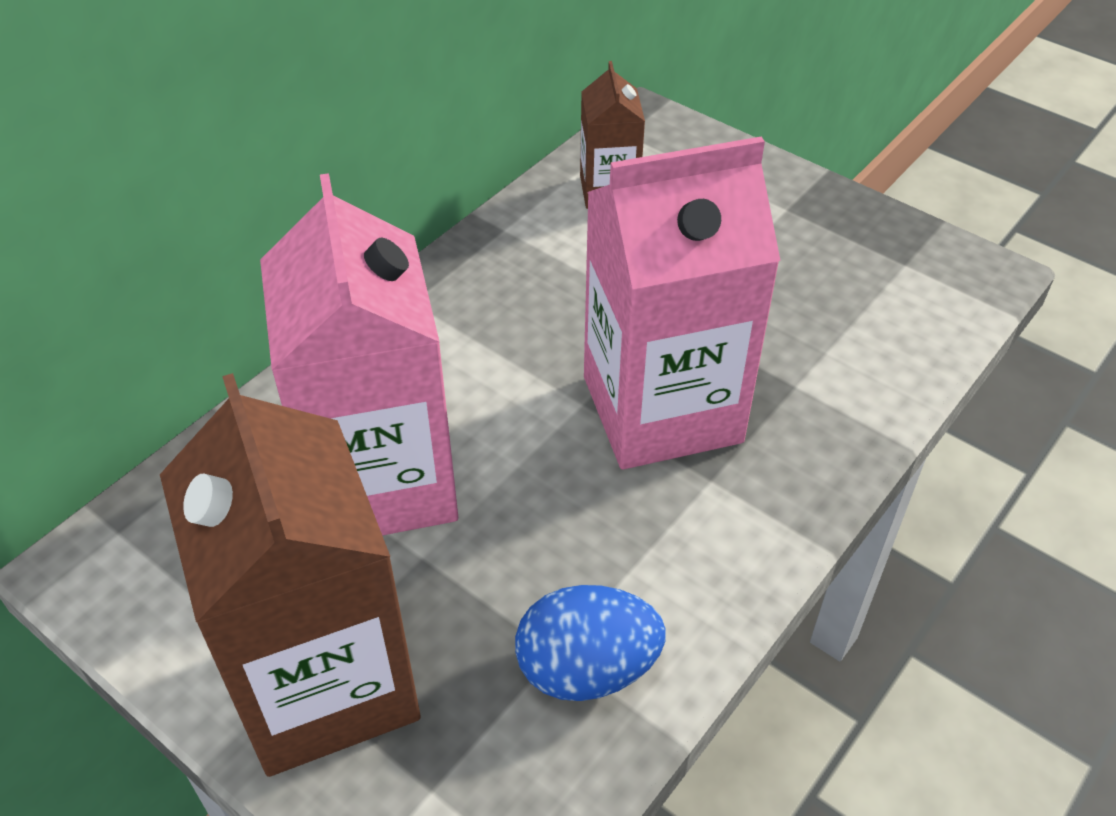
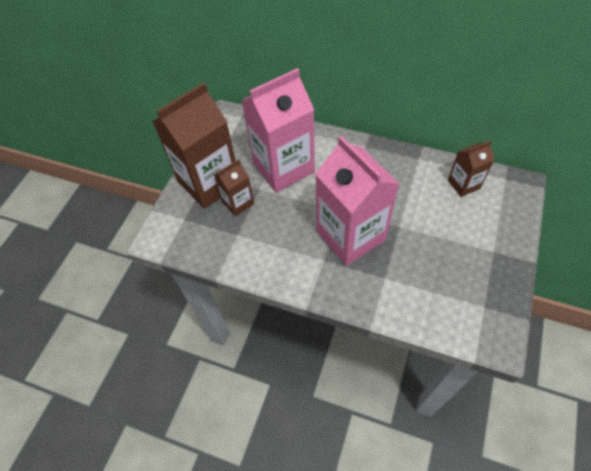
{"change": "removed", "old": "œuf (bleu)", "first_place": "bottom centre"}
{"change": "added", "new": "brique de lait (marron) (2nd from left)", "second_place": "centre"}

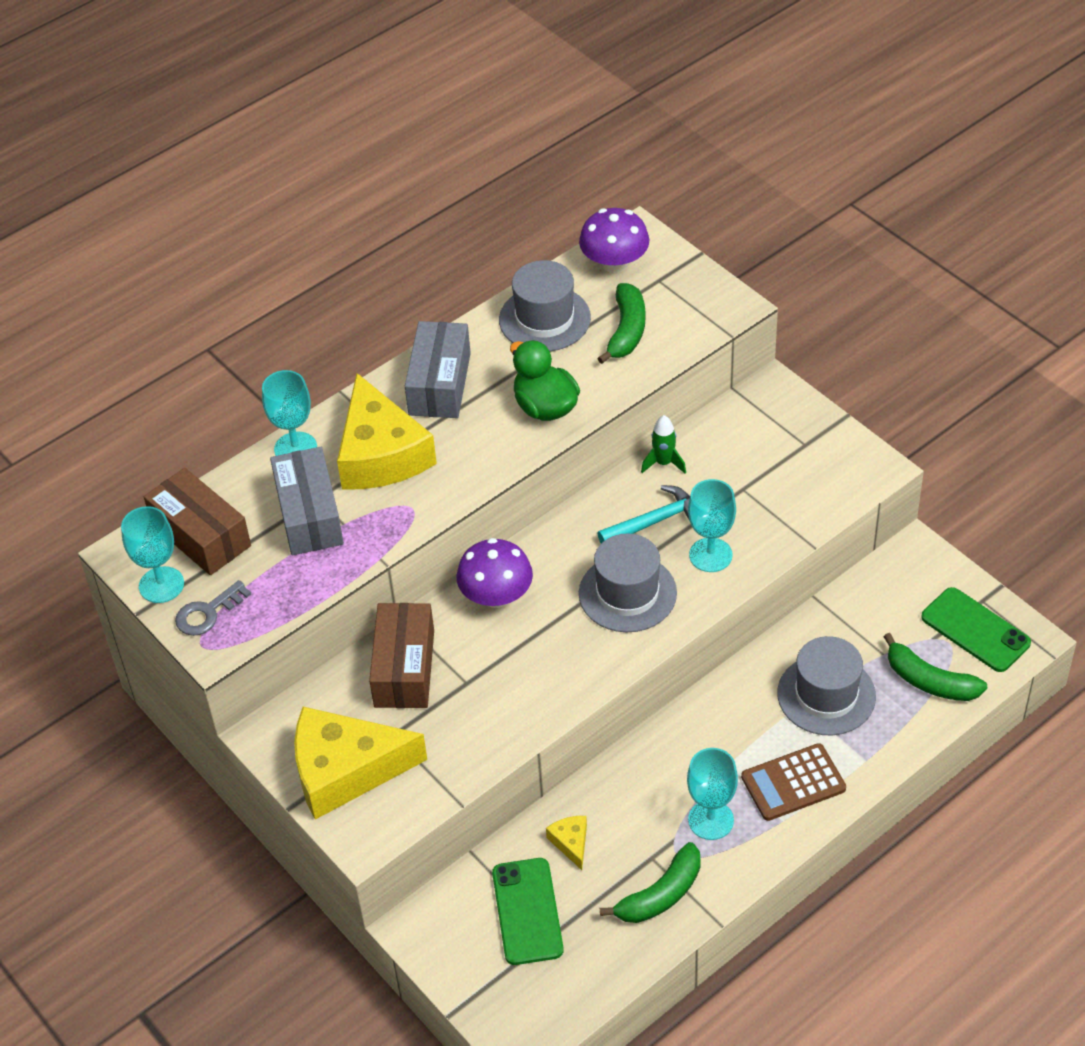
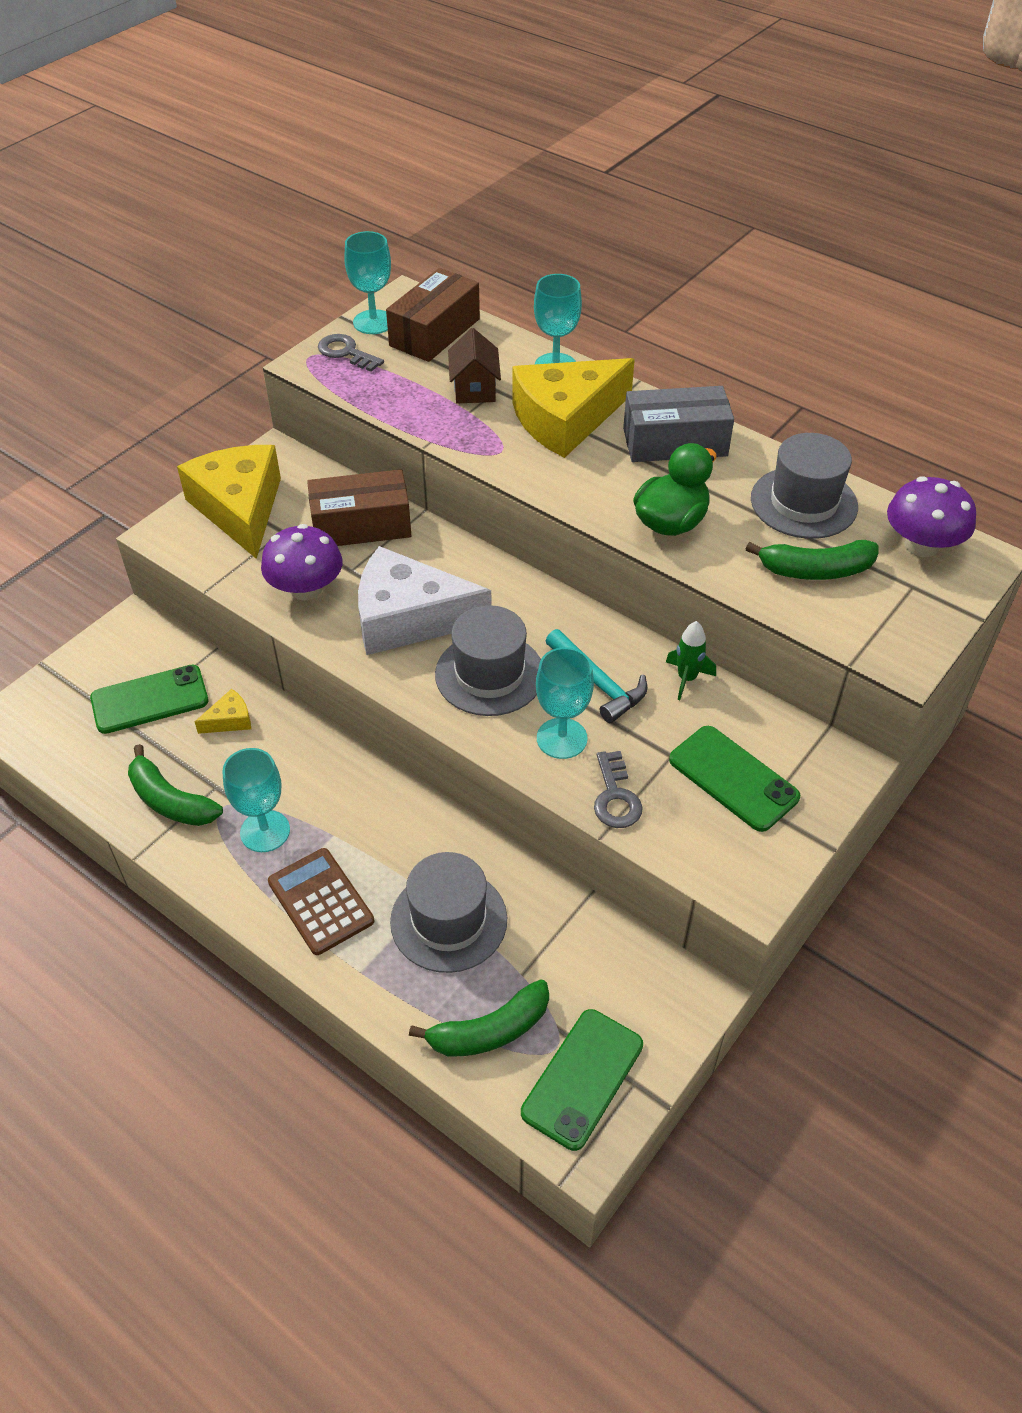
{"change": "replaced", "old": "boîte (gris) (1st from left)", "new": "maison (marron)", "first_place": "middle left", "second_place": "top centre"}
{"change": "moved", "old": "champignon (violet) (1st from left)", "first_place": "centre", "second_place": "middle left"}
{"change": "turned", "old": "banane (vert) (3rd from left in the first image)", "first_place": "middle right", "second_place": "bottom centre", "degrees": -135}
{"change": "added", "new": "fromage (blanc)", "second_place": "centre"}
{"change": "added", "new": "clé (gris) (2nd from left)", "second_place": "centre"}
{"change": "added", "new": "téléphone (vert) (3rd from left)", "second_place": "middle right"}

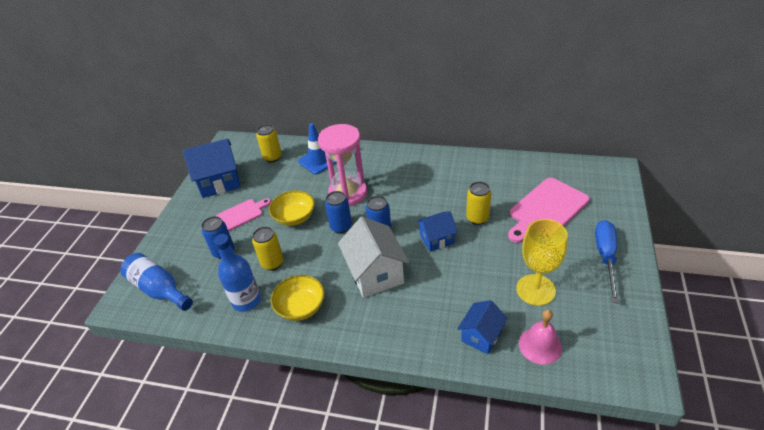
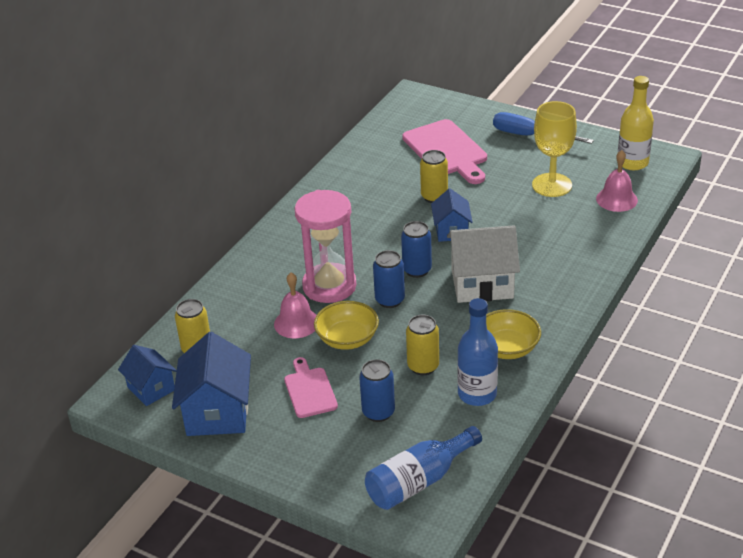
{"change": "removed", "old": "cône de chantier (bleu)", "first_place": "centre"}
{"change": "moved", "old": "maison (bleu) (3rd from left in the first image)", "new": "maison (bleu) (1st from left)", "first_place": "bottom centre", "second_place": "bottom left"}
{"change": "added", "new": "cloche (rose) (1st from left)", "second_place": "centre"}
{"change": "added", "new": "bouteille (jaune)", "second_place": "top right"}

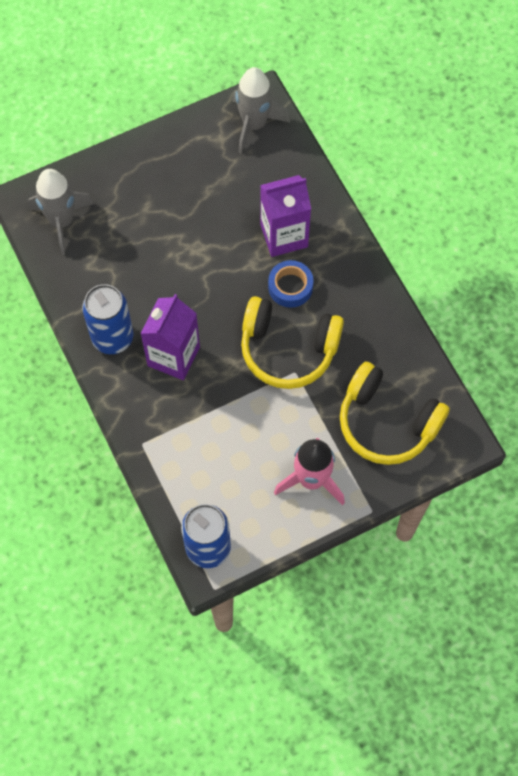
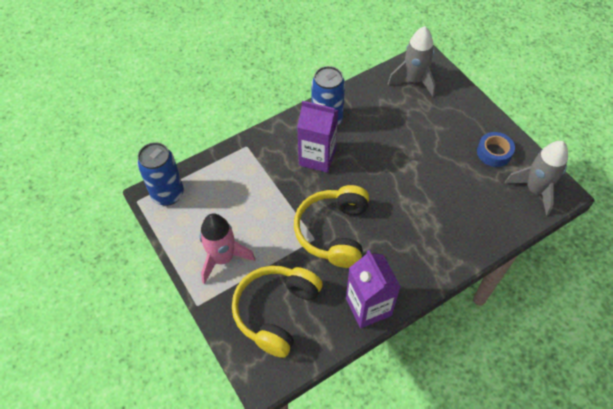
{"change": "moved", "old": "brique de lait (violet) (2nd from left)", "first_place": "top centre", "second_place": "bottom centre"}
{"change": "moved", "old": "ruban adhésif (bleu)", "first_place": "centre", "second_place": "middle right"}

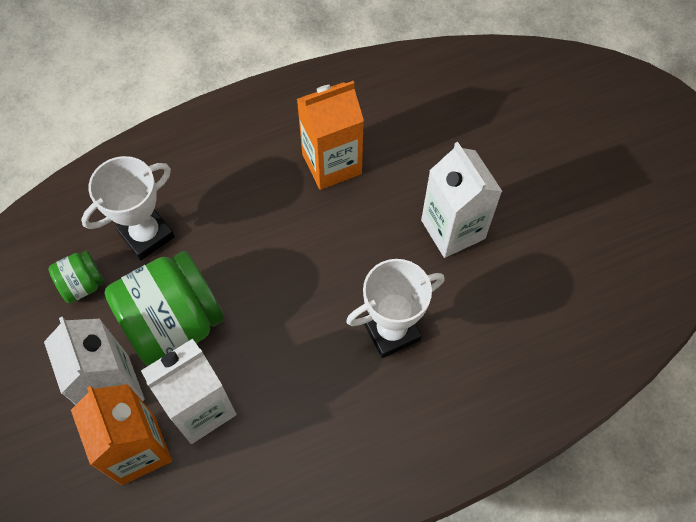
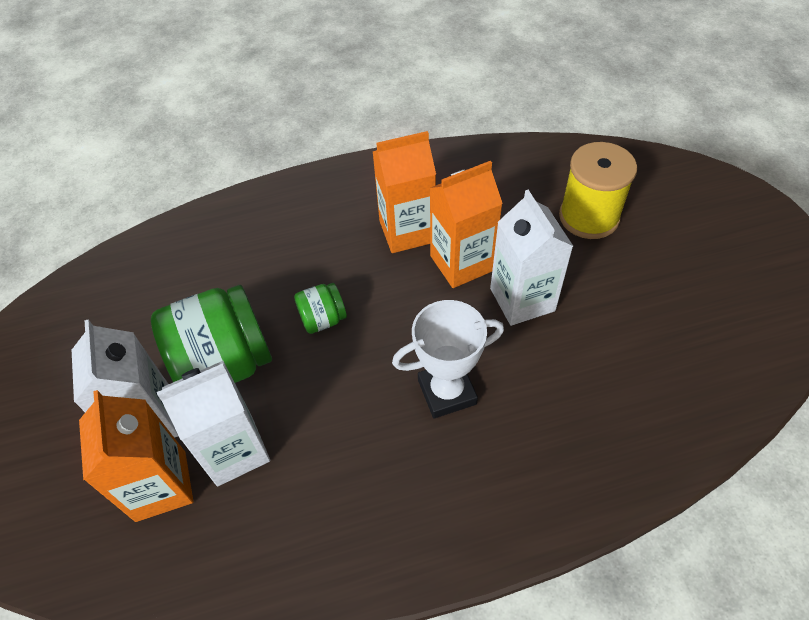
{"change": "moved", "old": "bocal (vert) (1st from left in the first image)", "new": "bocal (vert) (2nd from left)", "first_place": "middle left", "second_place": "centre"}
{"change": "removed", "old": "trophée (blanc) (1st from left)", "first_place": "middle left"}
{"change": "added", "new": "brique de lait (orange) (3rd from left)", "second_place": "centre"}
{"change": "added", "new": "bobine (jaune)", "second_place": "top right"}

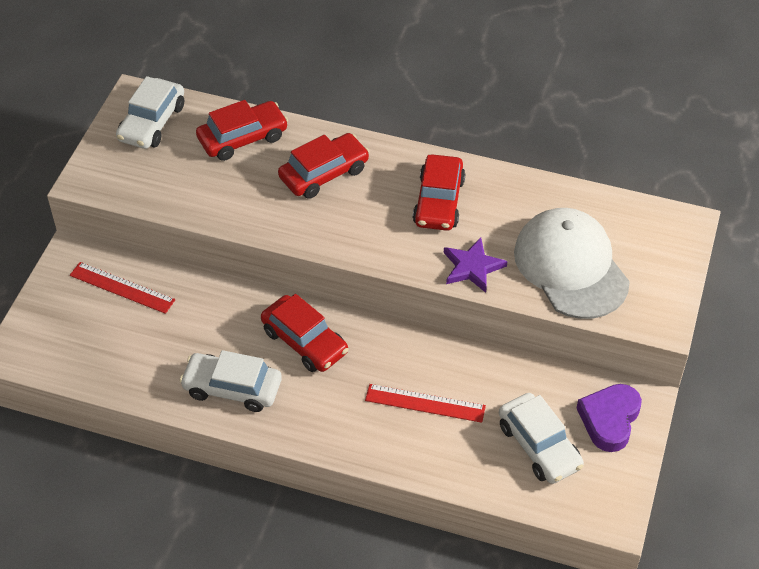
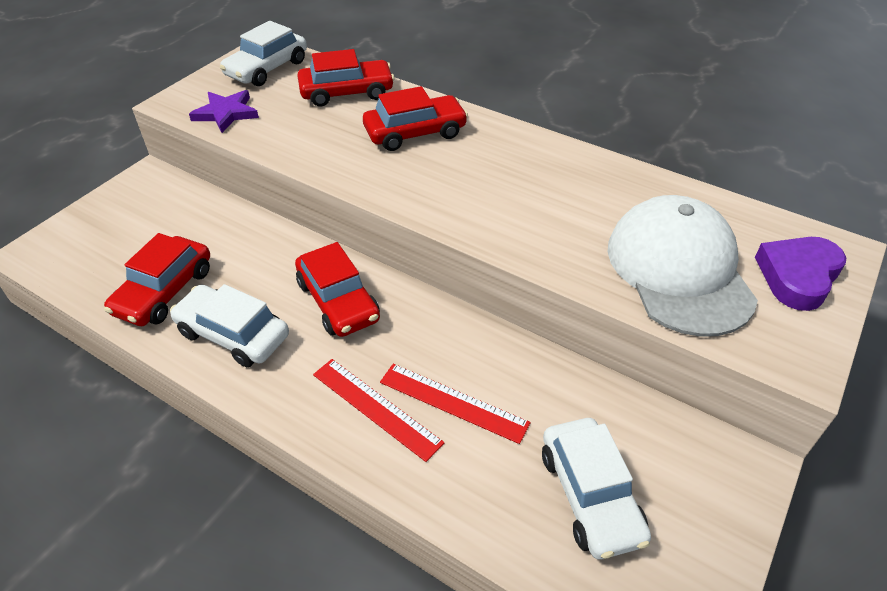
{"change": "moved", "old": "règle (rouge) (1st from left)", "first_place": "middle left", "second_place": "bottom centre"}
{"change": "moved", "old": "voiture (rouge) (4th from left in the first image)", "new": "voiture (rouge) (1st from left)", "first_place": "centre", "second_place": "middle left"}
{"change": "moved", "old": "étoile (violet)", "first_place": "centre", "second_place": "top left"}
{"change": "moved", "old": "cœur (violet)", "first_place": "bottom right", "second_place": "middle right"}

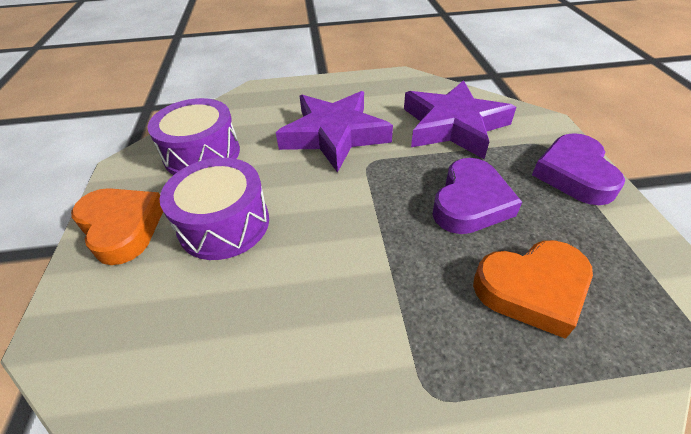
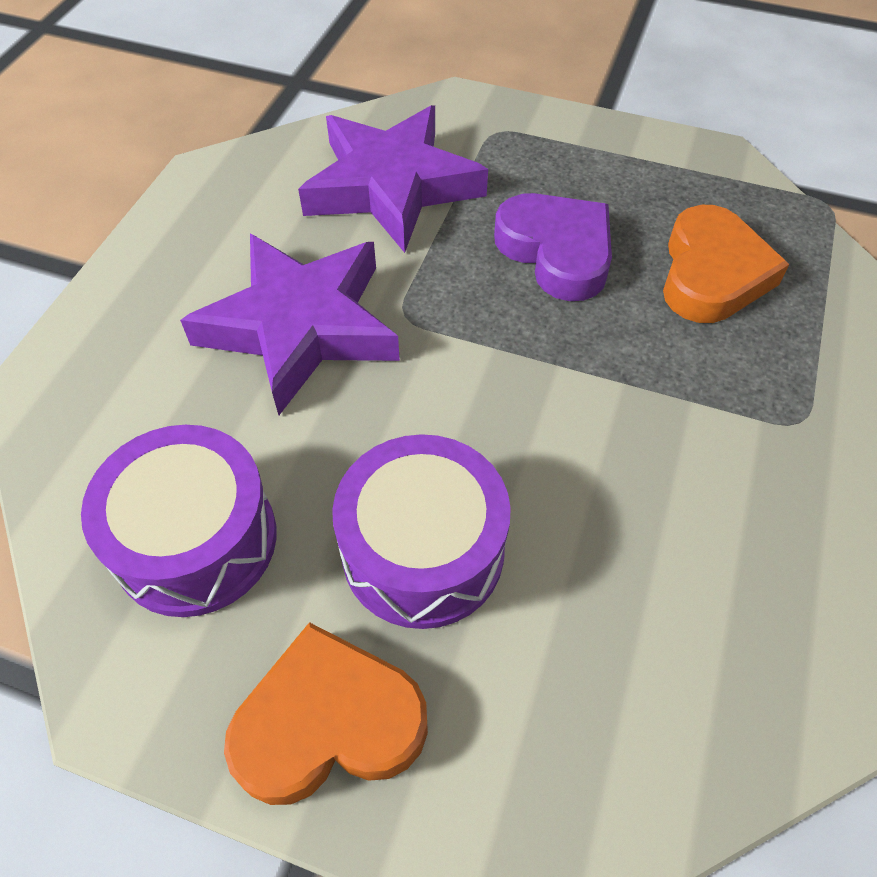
{"change": "removed", "old": "cœur (violet) (2nd from left)", "first_place": "middle right"}

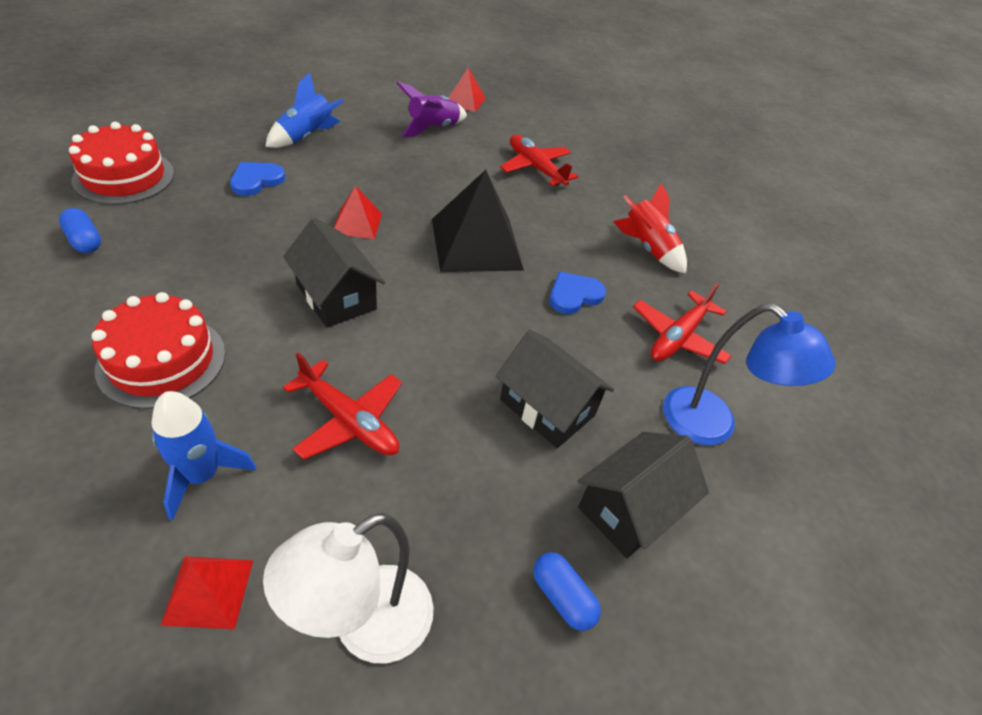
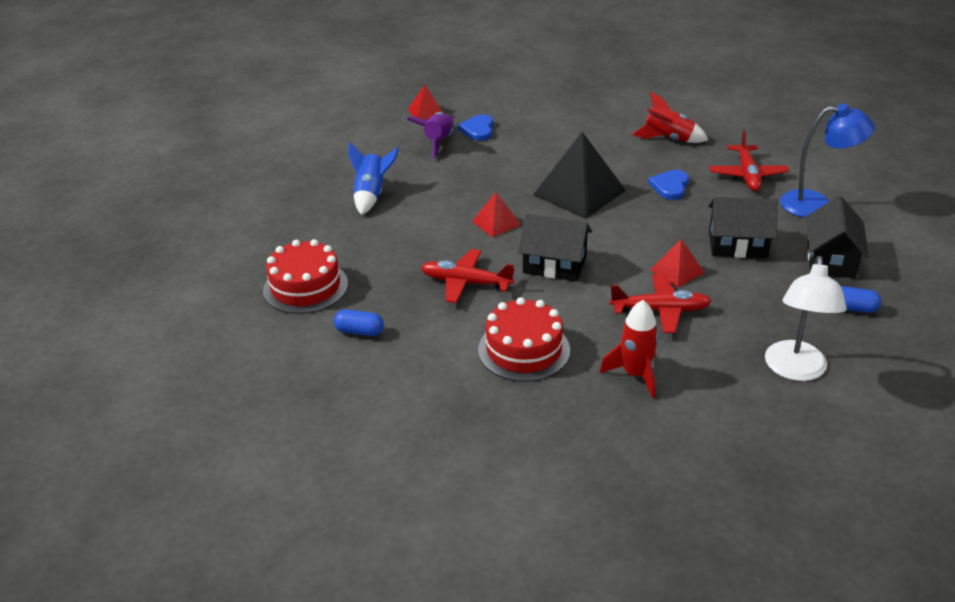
{"change": "recoloured", "old": "fusée (bleu) (1st from left)", "new": "fusée (rouge) (1st from left)", "first_place": "middle left", "second_place": "centre"}
{"change": "moved", "old": "pyramide (rouge) (1st from left in the first image)", "new": "pyramide (rouge) (3rd from left)", "first_place": "bottom left", "second_place": "middle right"}
{"change": "moved", "old": "cœur (bleu) (1st from left)", "first_place": "top left", "second_place": "top centre"}
{"change": "moved", "old": "avion (rouge) (2nd from left in the first image)", "new": "avion (rouge) (1st from left)", "first_place": "top centre", "second_place": "centre"}

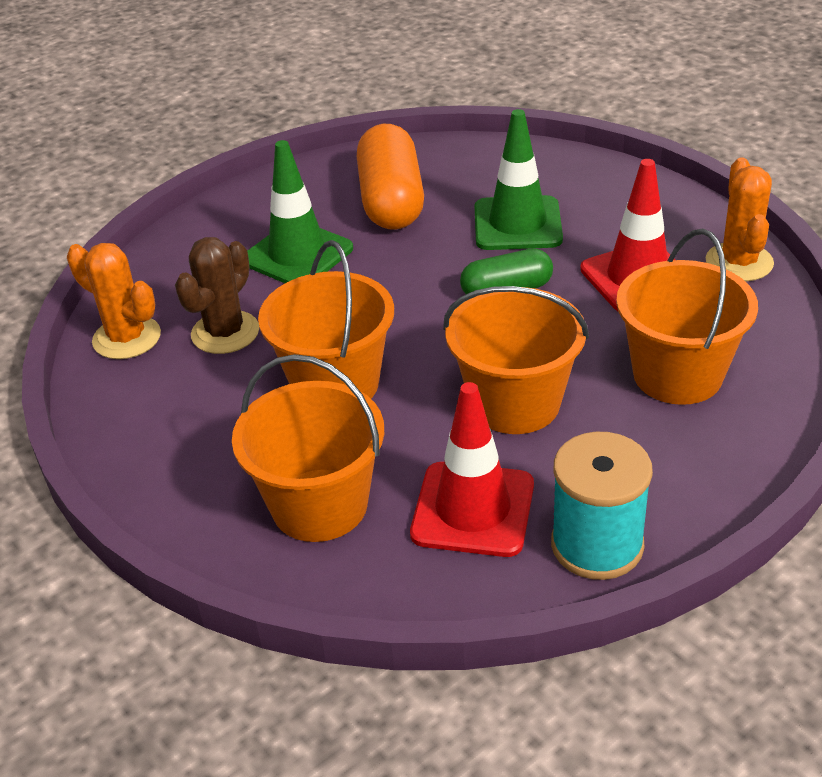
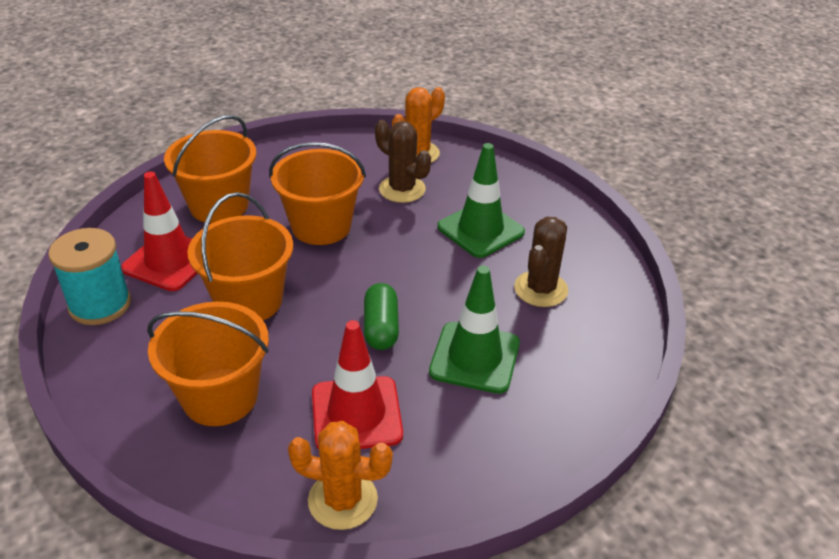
{"change": "replaced", "old": "gélule (orange)", "new": "cactus (marron) (2nd from left)", "first_place": "top centre", "second_place": "centre"}

